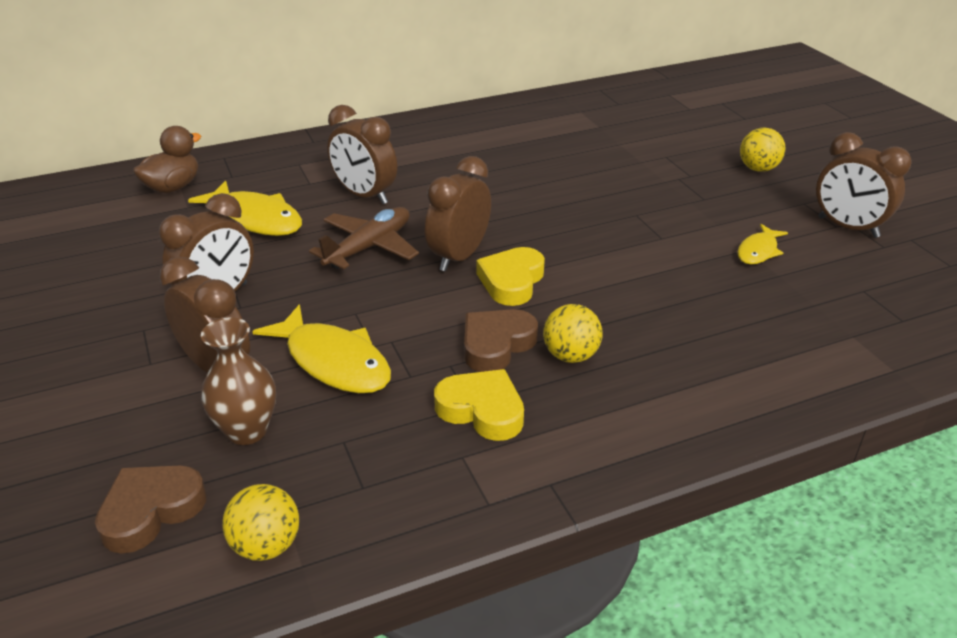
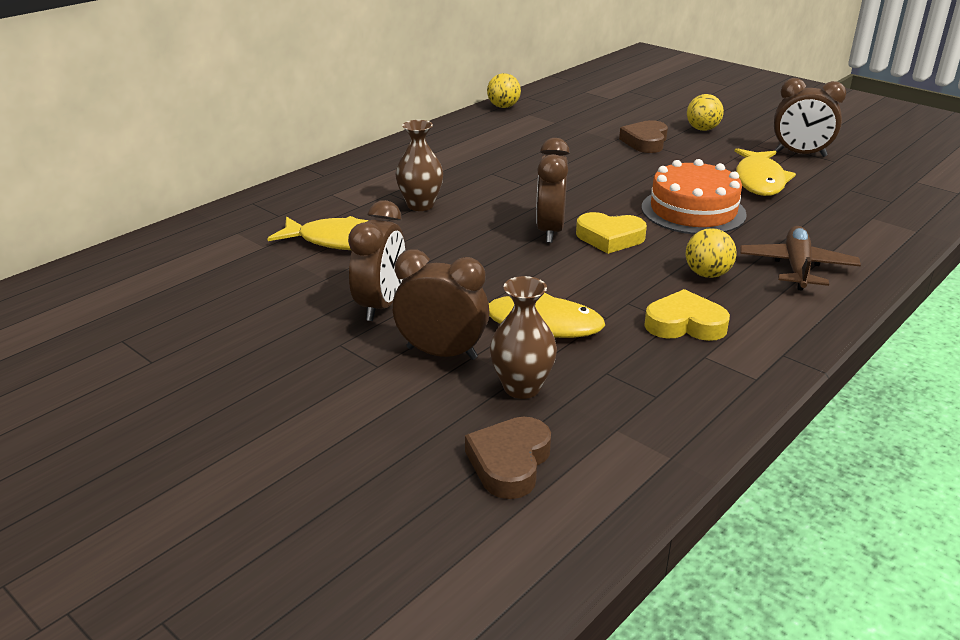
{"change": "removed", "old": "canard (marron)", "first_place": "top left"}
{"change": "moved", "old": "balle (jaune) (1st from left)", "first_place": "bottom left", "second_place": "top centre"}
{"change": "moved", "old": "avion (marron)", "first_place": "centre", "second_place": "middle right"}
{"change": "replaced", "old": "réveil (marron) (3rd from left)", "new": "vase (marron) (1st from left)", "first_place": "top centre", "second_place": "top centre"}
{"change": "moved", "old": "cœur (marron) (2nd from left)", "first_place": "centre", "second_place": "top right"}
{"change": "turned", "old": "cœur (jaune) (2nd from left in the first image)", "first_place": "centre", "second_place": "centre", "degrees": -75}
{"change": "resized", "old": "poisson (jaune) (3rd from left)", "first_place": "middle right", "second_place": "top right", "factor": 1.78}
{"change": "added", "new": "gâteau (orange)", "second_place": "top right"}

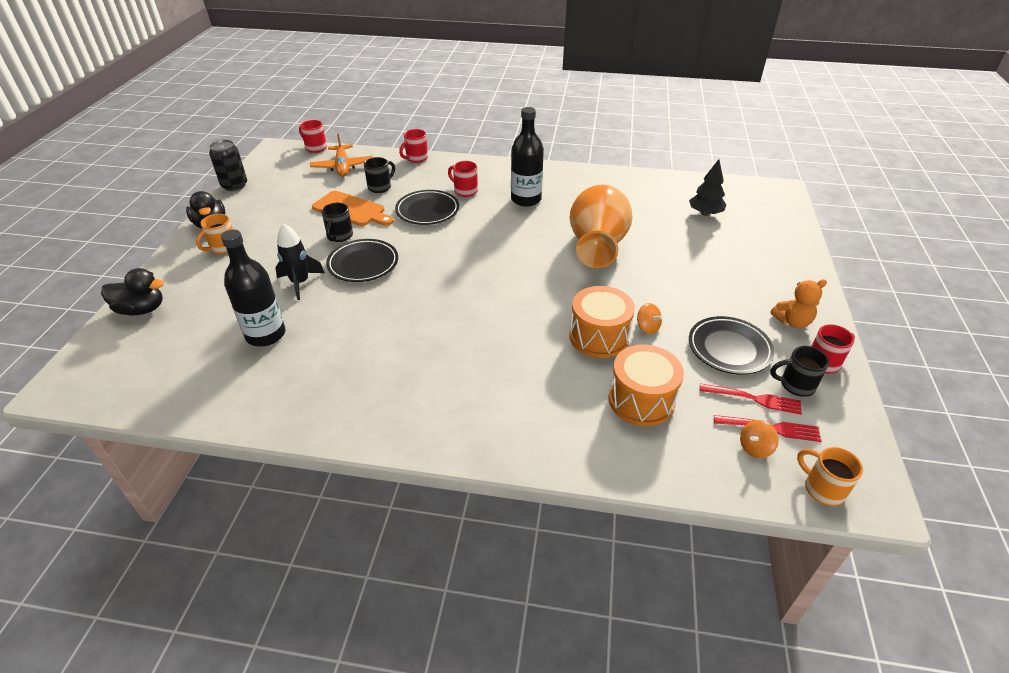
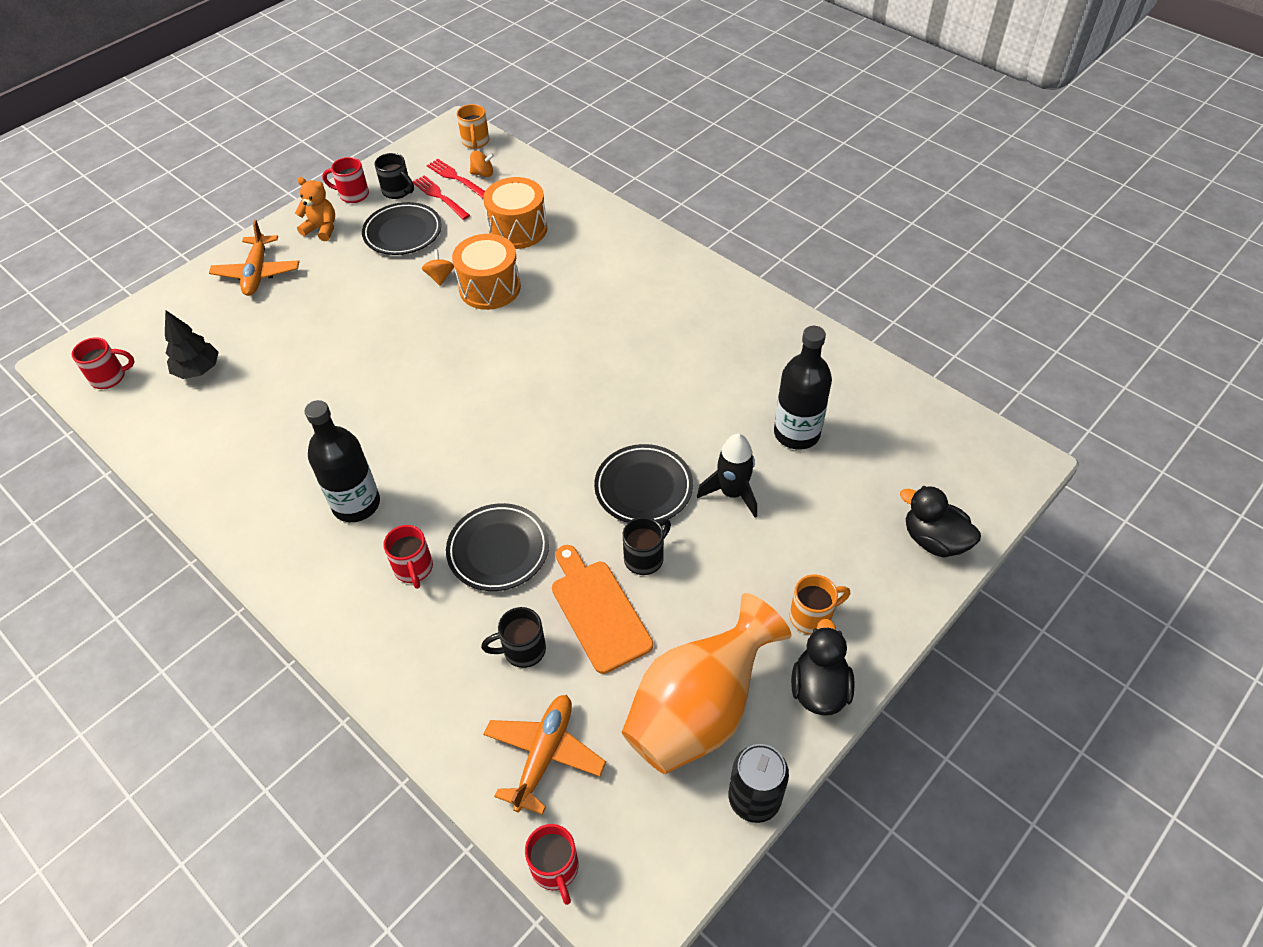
{"change": "moved", "old": "tasse (rouge) (2nd from left in the first image)", "new": "tasse (rouge) (1st from left)", "first_place": "top centre", "second_place": "middle left"}
{"change": "moved", "old": "vase (orange)", "first_place": "centre", "second_place": "bottom centre"}
{"change": "added", "new": "avion (orange) (1st from left)", "second_place": "top left"}

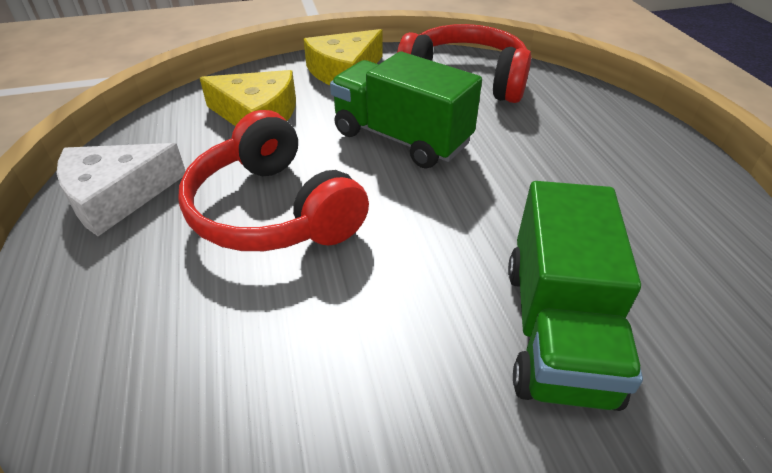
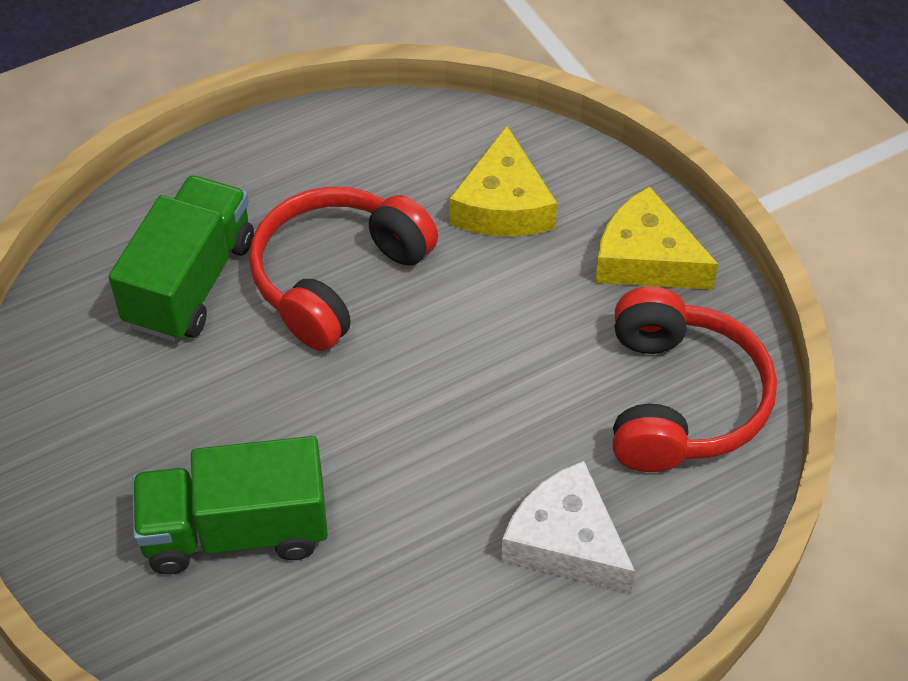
{"change": "moved", "old": "fromage (blanc)", "first_place": "middle left", "second_place": "bottom centre"}
{"change": "moved", "old": "camion (vert) (1st from left)", "first_place": "top centre", "second_place": "middle left"}

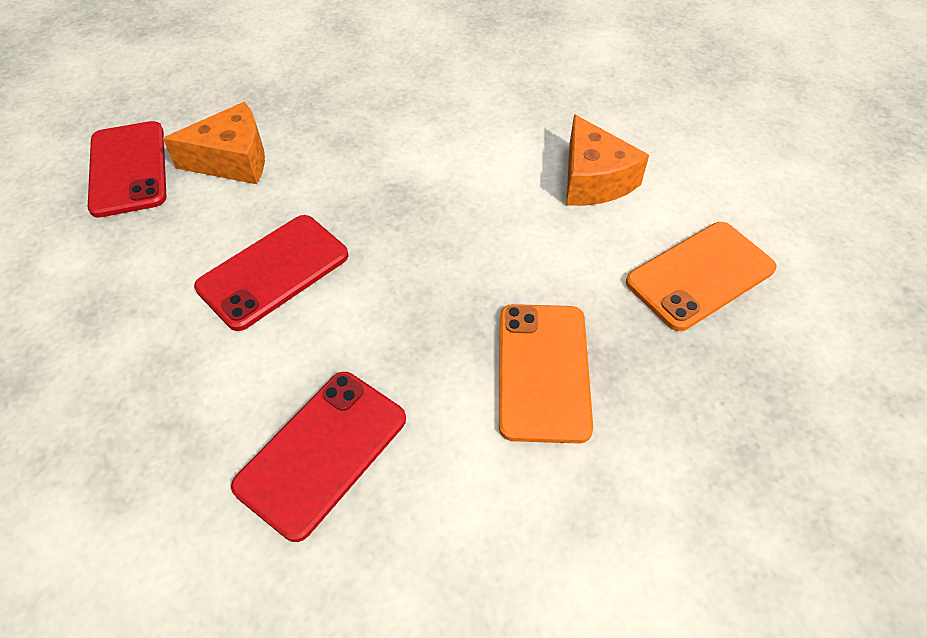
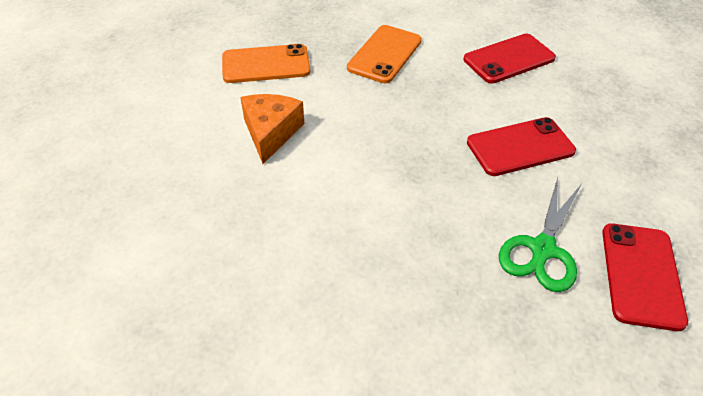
{"change": "replaced", "old": "fromage (orange) (1st from left)", "new": "ciseaux (vert)", "first_place": "top left", "second_place": "middle right"}

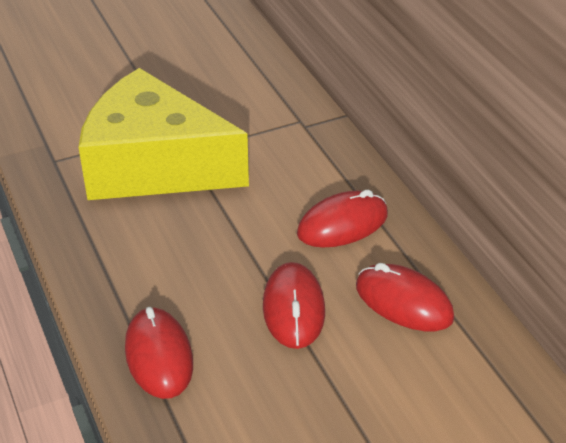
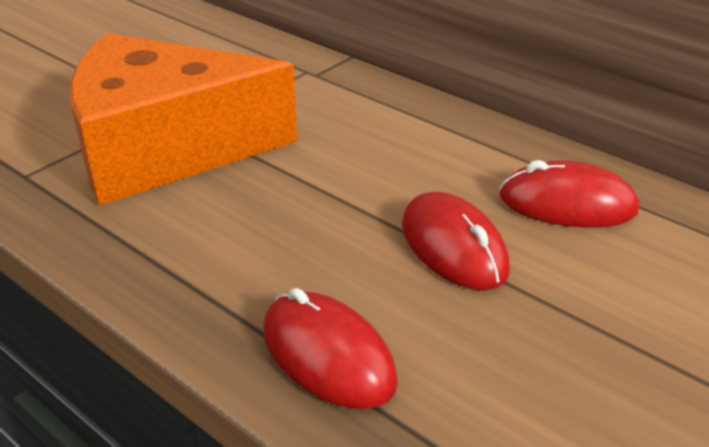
{"change": "recoloured", "old": "fromage (jaune)", "new": "fromage (orange)", "first_place": "top left", "second_place": "top left"}
{"change": "removed", "old": "souris (rouge) (3rd from left)", "first_place": "centre"}

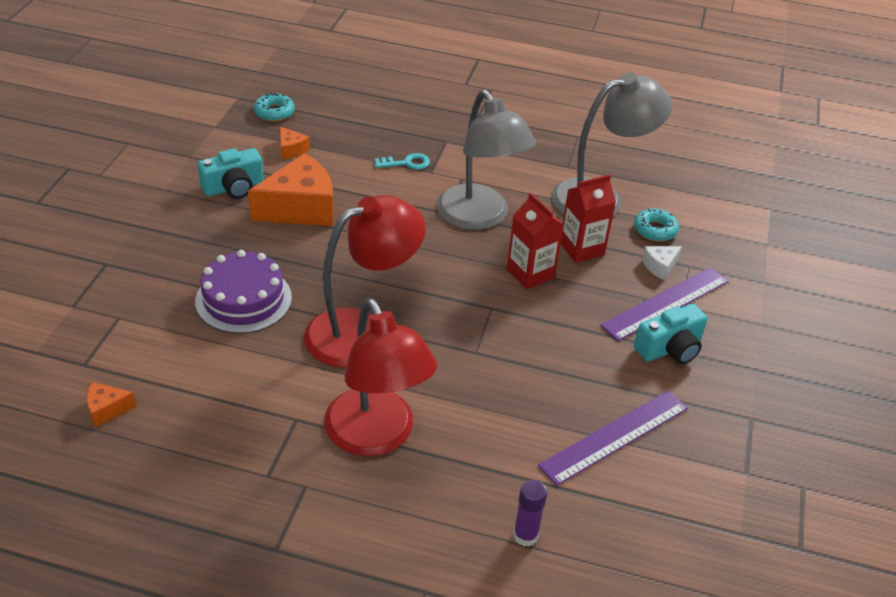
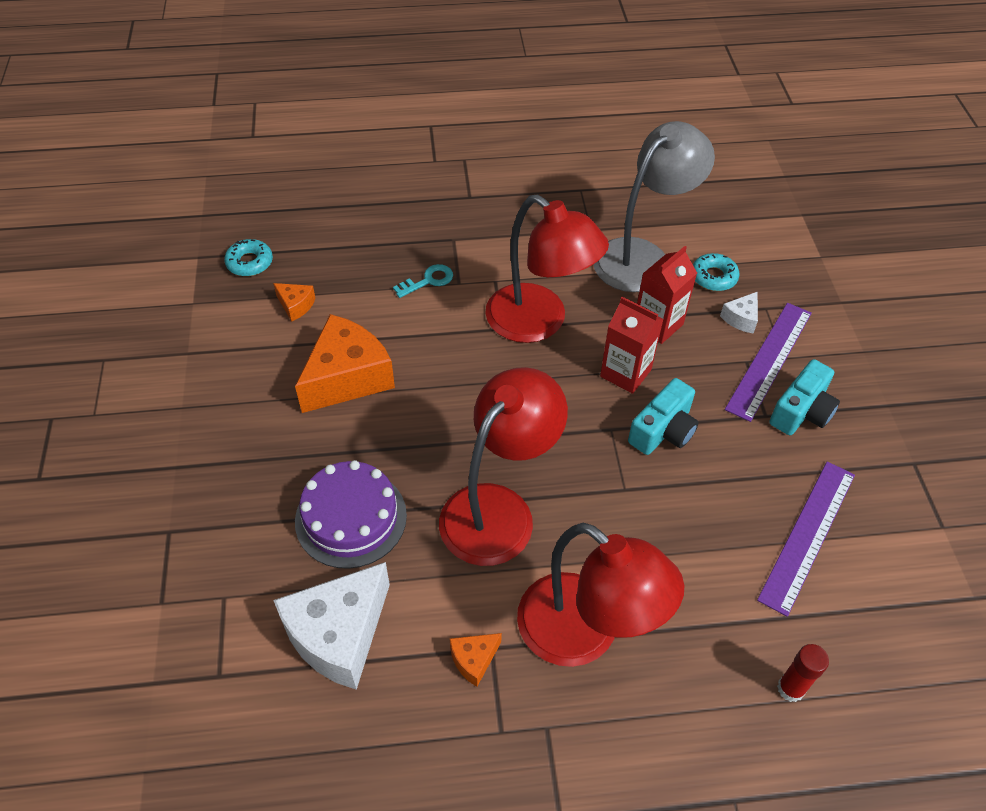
{"change": "moved", "old": "fromage (orange) (1st from left in the first image)", "new": "fromage (orange) (3rd from left)", "first_place": "bottom left", "second_place": "bottom centre"}
{"change": "moved", "old": "appareil photo (turquoise) (1st from left)", "first_place": "top left", "second_place": "middle right"}
{"change": "recoloured", "old": "lampe (gris) (1st from left)", "new": "lampe (rouge) (2nd from left)", "first_place": "top centre", "second_place": "top centre"}
{"change": "recoloured", "old": "bâton de colle (violet)", "new": "bâton de colle (rouge)", "first_place": "bottom centre", "second_place": "bottom right"}
{"change": "added", "new": "fromage (blanc) (1st from left)", "second_place": "bottom centre"}

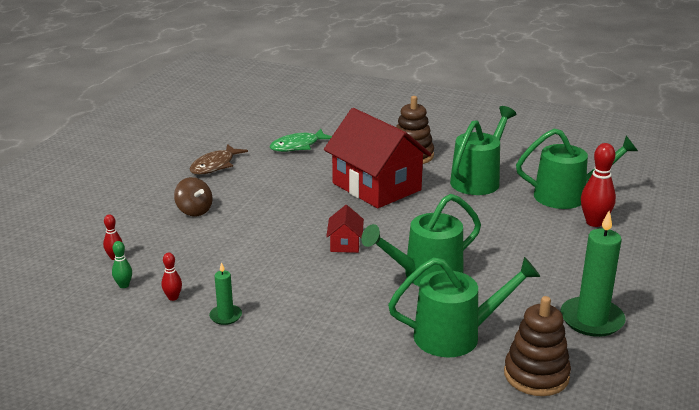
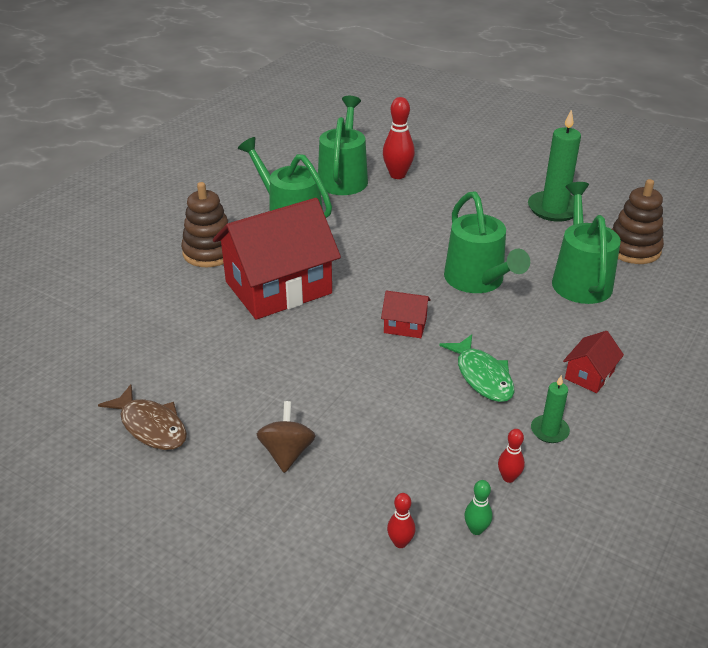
{"change": "turned", "old": "toupie (marron)", "first_place": "middle left", "second_place": "bottom centre", "degrees": -60}
{"change": "moved", "old": "poisson (vert)", "first_place": "centre", "second_place": "middle right"}
{"change": "added", "new": "maison (rouge) (3rd from left)", "second_place": "middle right"}

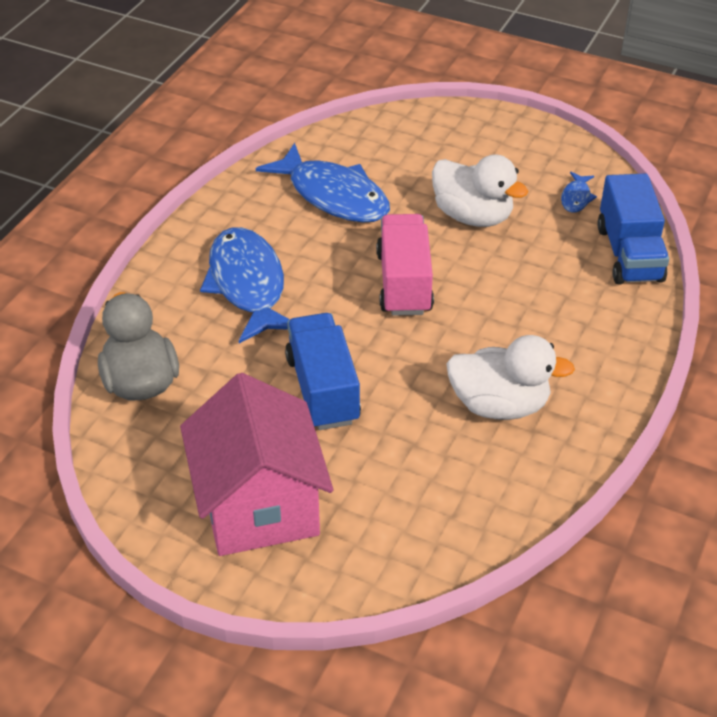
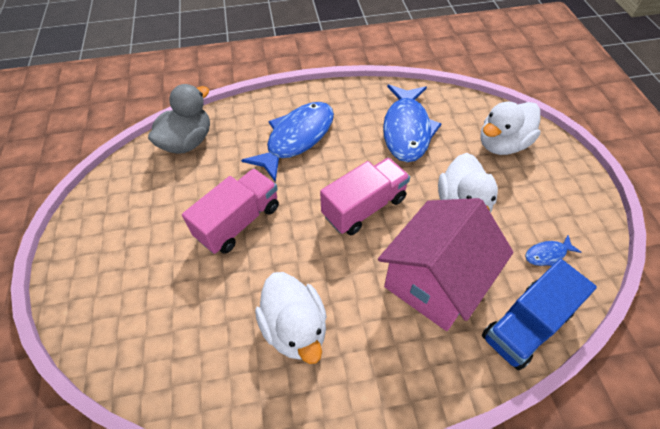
{"change": "moved", "old": "maison (rose)", "first_place": "centre", "second_place": "middle right"}
{"change": "recoloured", "old": "camion (bleu) (1st from left)", "new": "camion (rose) (1st from left)", "first_place": "centre", "second_place": "centre"}
{"change": "added", "new": "canard (blanc) (3rd from left)", "second_place": "top right"}

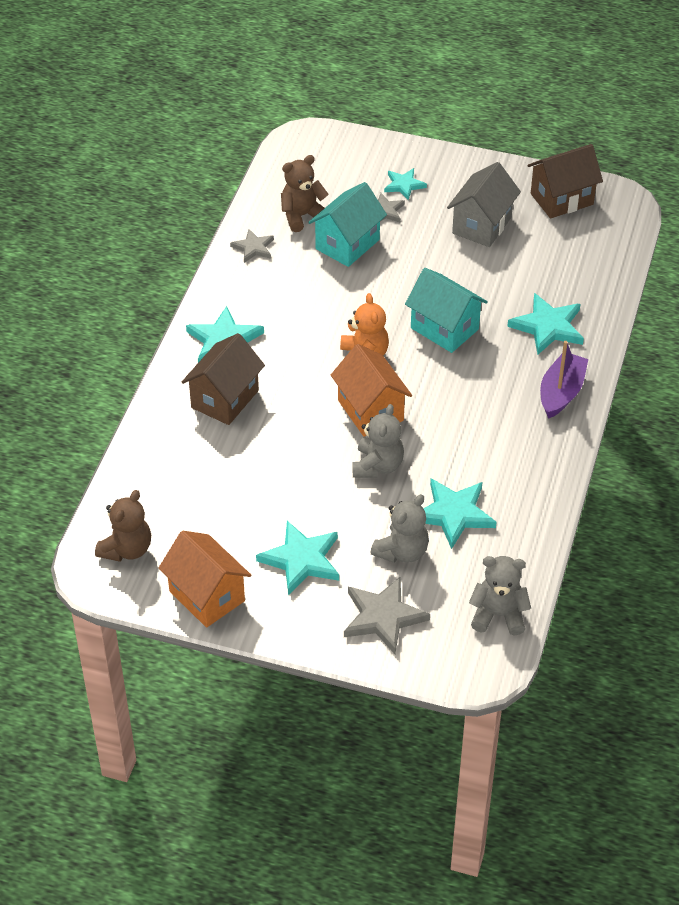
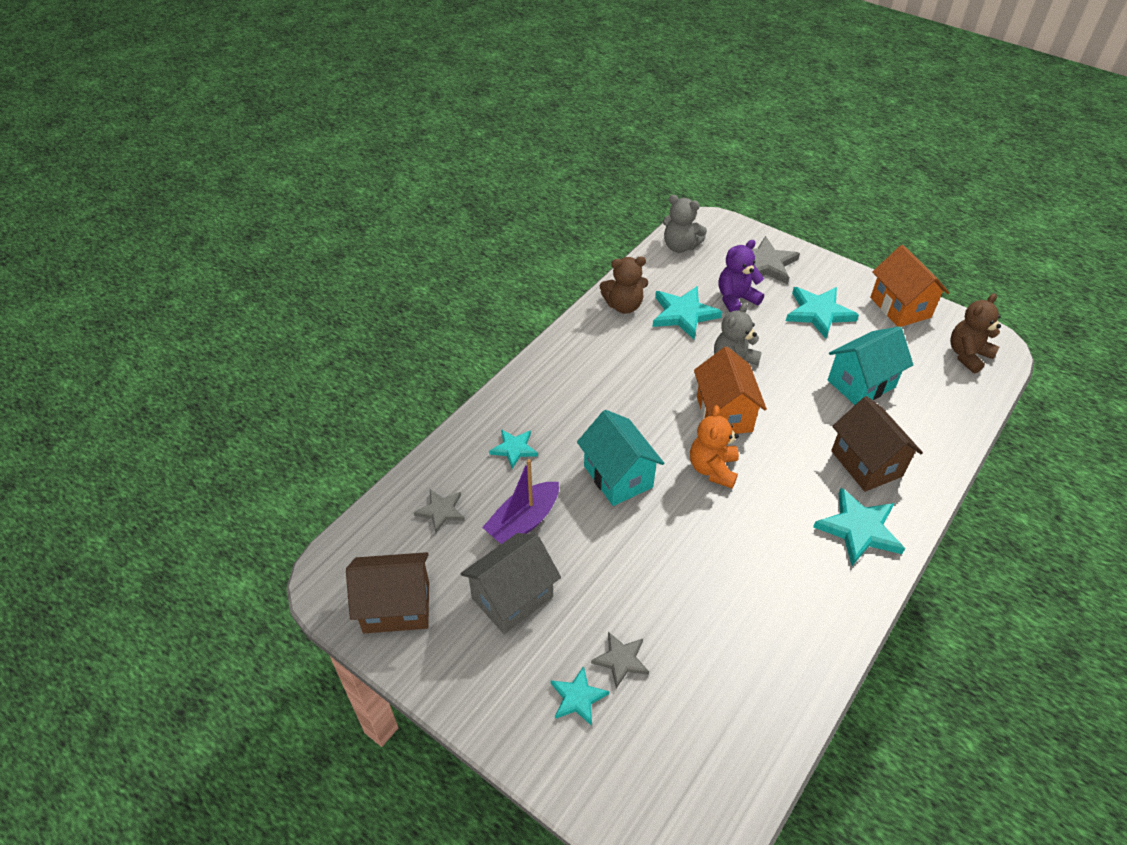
{"change": "turned", "old": "maison (marron) (1st from left in the first image)", "first_place": "middle left", "second_place": "middle right", "degrees": -75}
{"change": "moved", "old": "étoile (gris) (1st from left)", "first_place": "top centre", "second_place": "centre"}
{"change": "moved", "old": "ours en peluche (marron) (2nd from left in the first image)", "new": "ours en peluche (marron) (1st from left)", "first_place": "top centre", "second_place": "centre"}
{"change": "moved", "old": "maison (turquoise) (1st from left in the first image)", "new": "maison (turquoise) (2nd from left)", "first_place": "top centre", "second_place": "middle right"}
{"change": "recoloured", "old": "ours en peluche (gris) (2nd from left)", "new": "ours en peluche (violet)", "first_place": "centre", "second_place": "top centre"}
{"change": "resized", "old": "étoile (turquoise) (5th from left in the first image)", "first_place": "middle right", "second_place": "centre", "factor": 0.6}
{"change": "moved", "old": "bateau (violet)", "first_place": "middle right", "second_place": "centre"}

